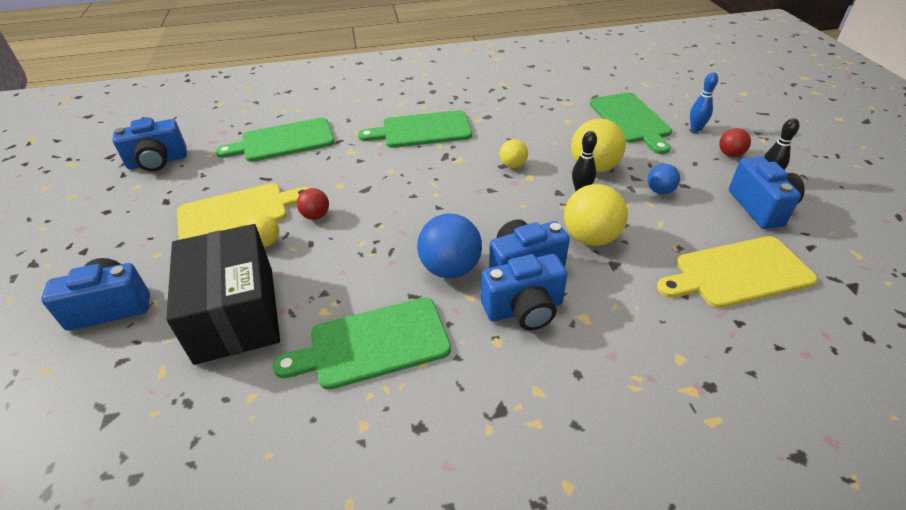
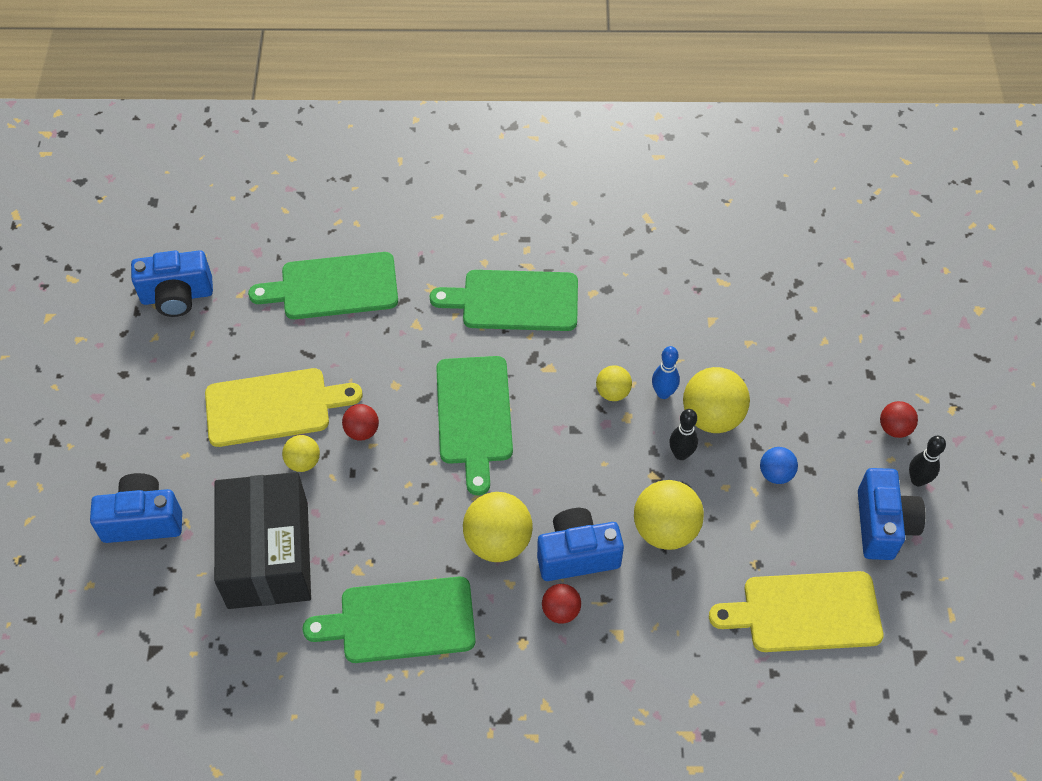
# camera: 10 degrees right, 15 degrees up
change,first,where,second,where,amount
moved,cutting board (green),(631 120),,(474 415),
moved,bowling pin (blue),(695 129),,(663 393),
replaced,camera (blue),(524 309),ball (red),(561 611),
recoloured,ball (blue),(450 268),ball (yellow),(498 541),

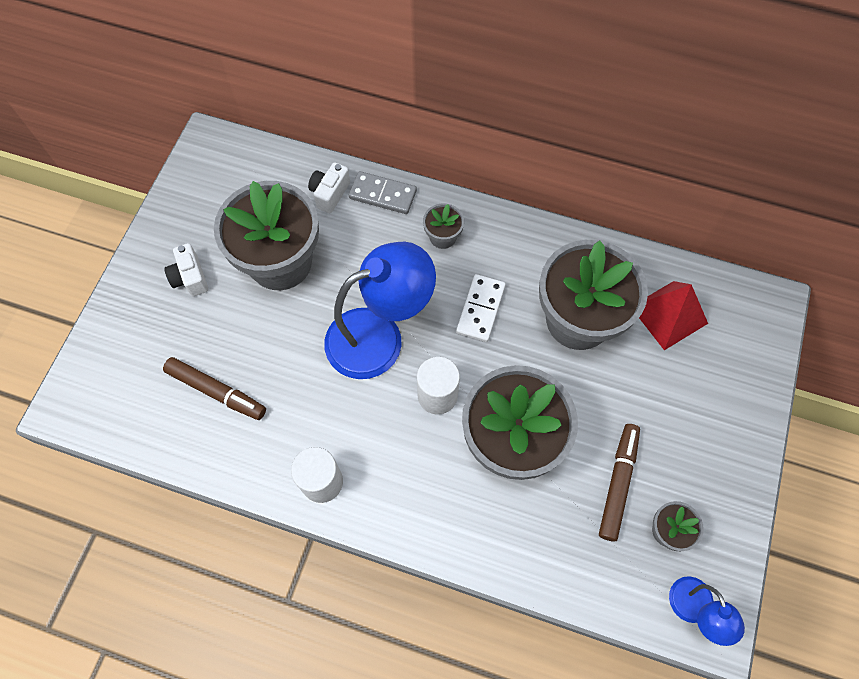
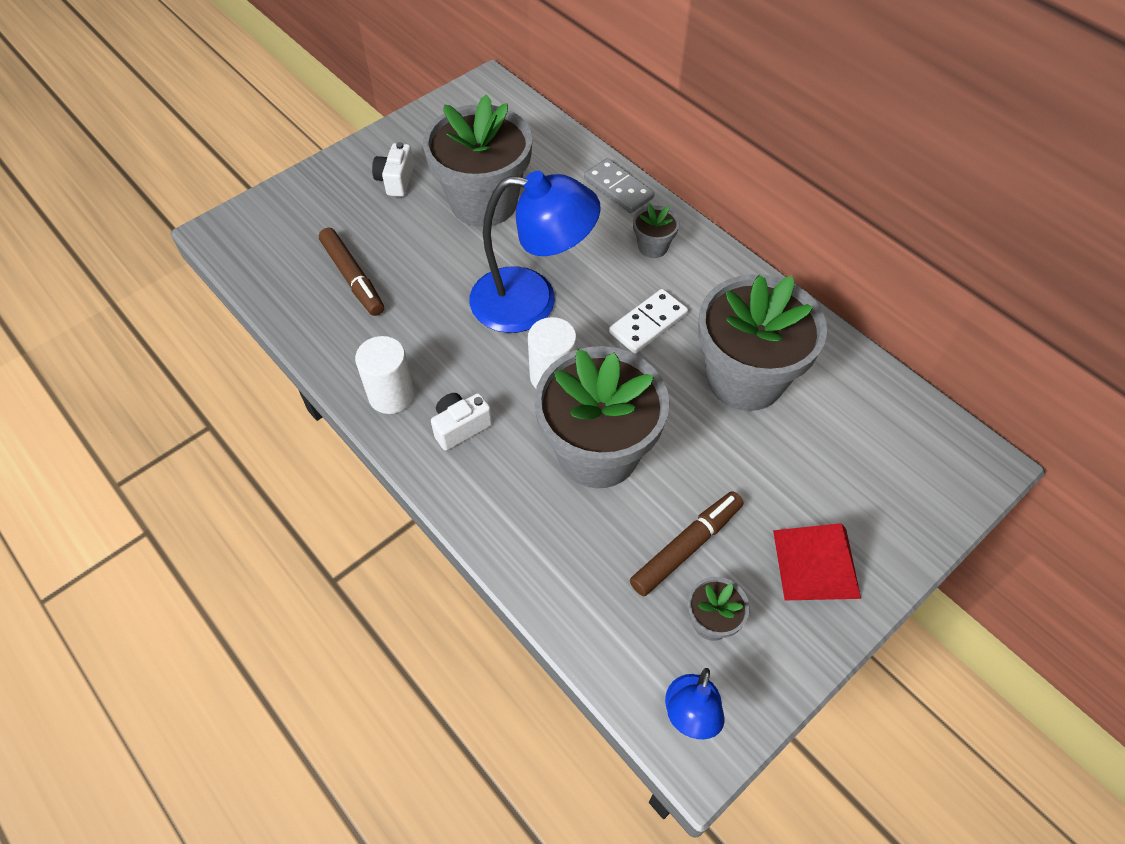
# camera: 30 degrees right, 10 degrees down
change,first,where,second,where,amount
moved,camera (white),(330 194),,(460 427),
moved,pyramid (red),(669 314),,(816 563),

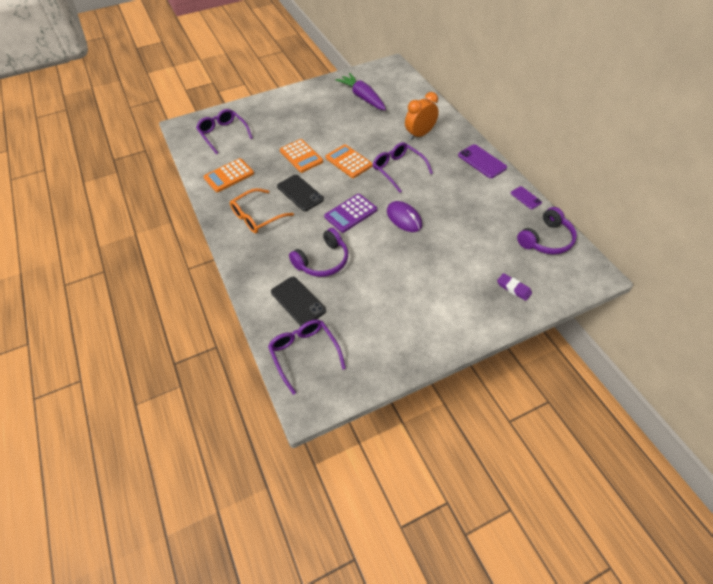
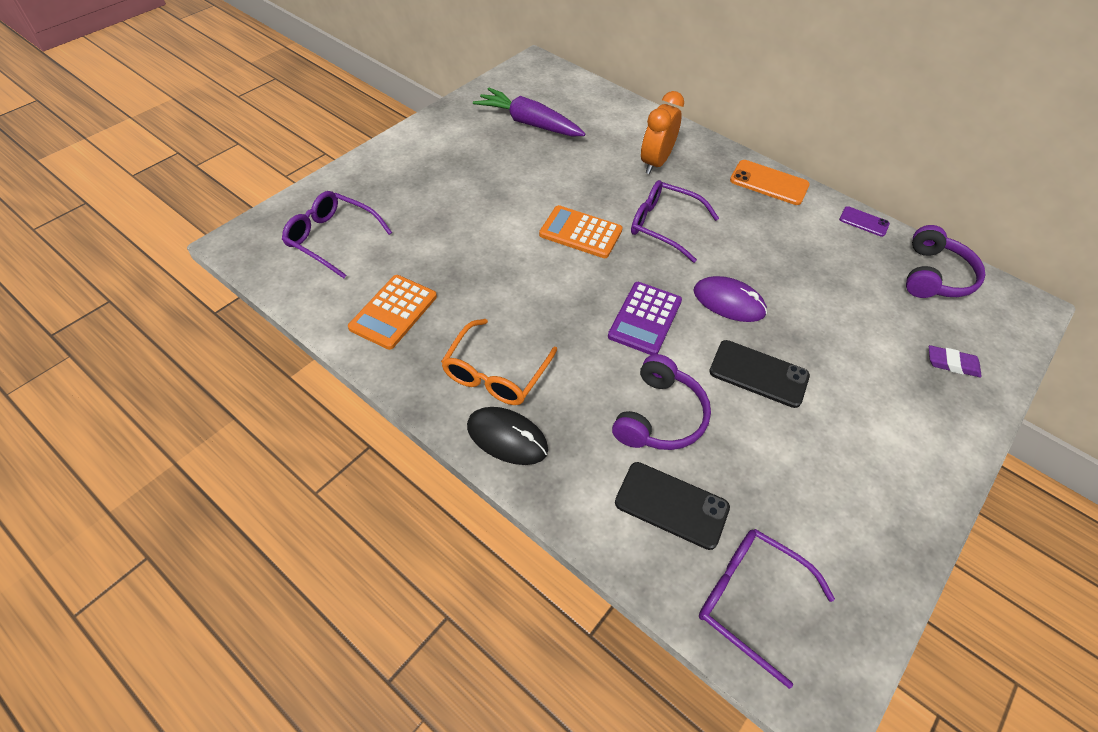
# camera: 30 degrees left, 0 degrees up
change,first,where,second,where,amount
removed,calculator (orange),(301 156),,,
added,,,mouse (black),(507 438),
moved,phone (black),(300 193),,(758 374),
recoloured,phone (purple),(482 161),phone (orange),(769 183),

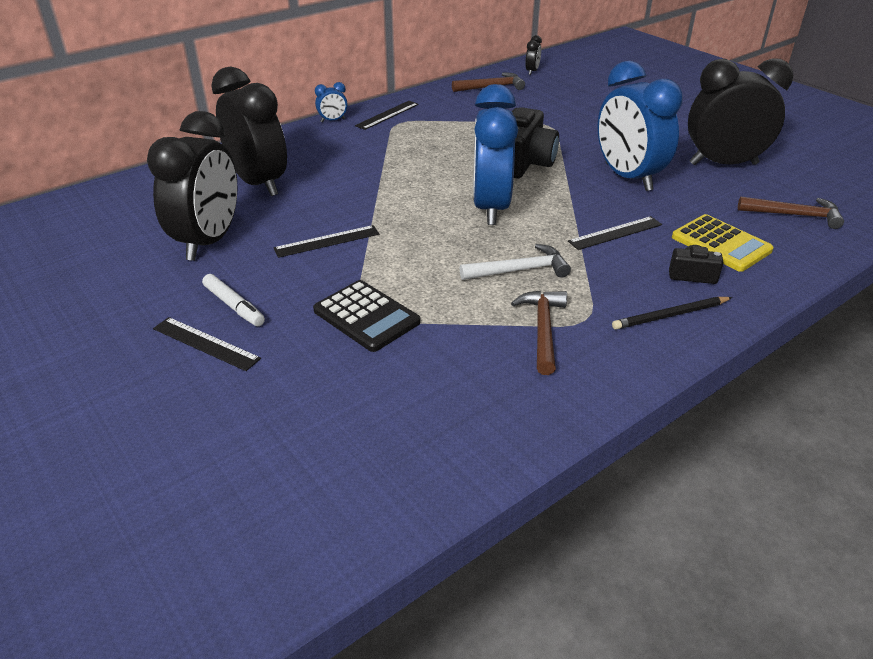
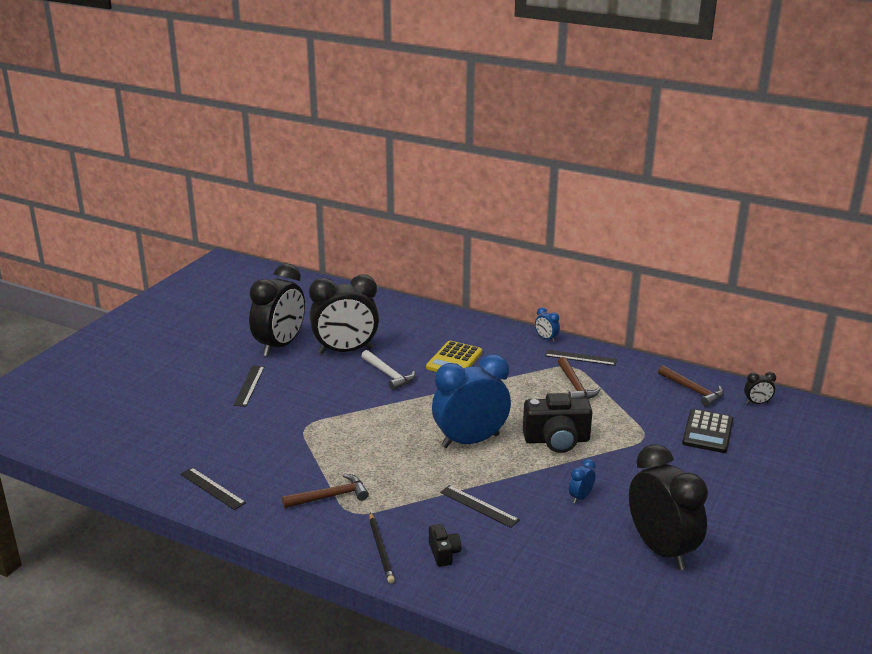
# camera: 65 degrees right, 10 degrees down
change,first,where,second,where,amount
removed,marker (white),(234 306),,,
moved,clock (black),(259 183),,(280 345),
moved,ruler (black),(327 241),,(212 488),
moved,calculator (black),(366 316),,(707 432),
moved,hammer (white),(520 270),,(388 375),
moved,calculator (yellow),(721 244),,(454 360),
moved,hammer (brown),(794 215),,(575 386),
turned,pencil (black),(670 315),,(381 549),150 degrees counterclockwise
resized,clock (blue),(627 177),,(580 497),x0.40

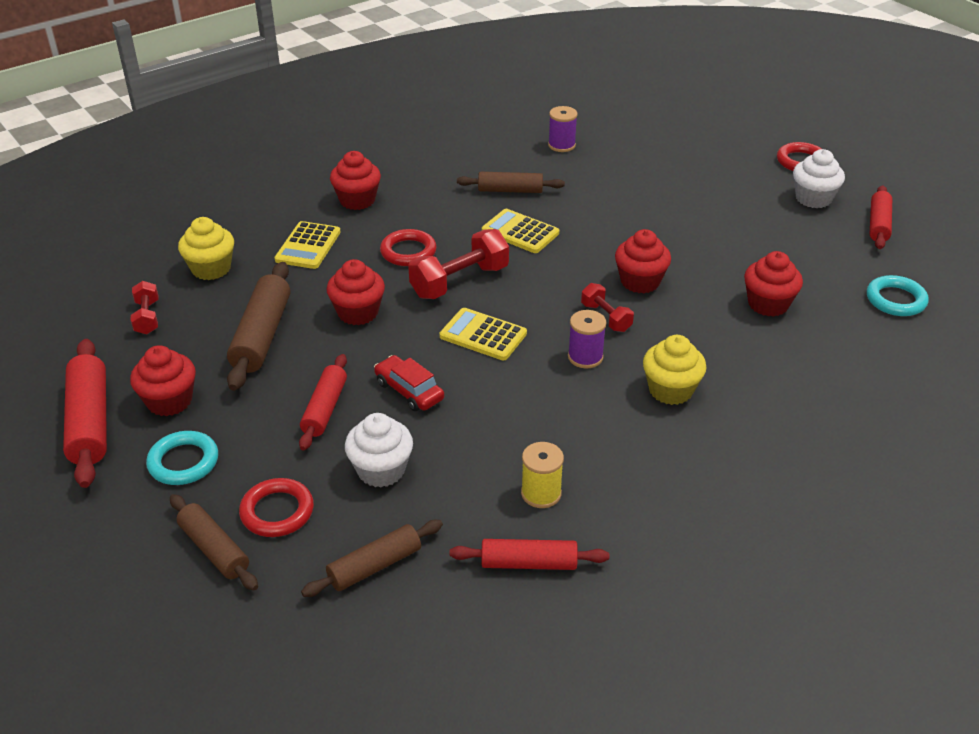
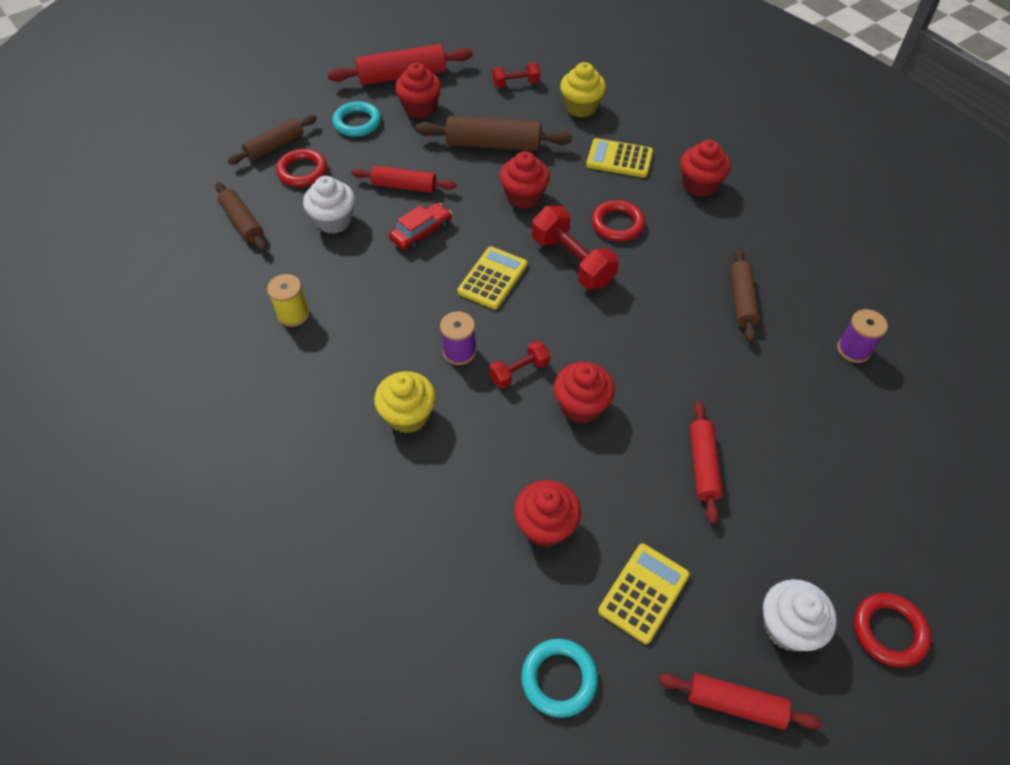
# camera: 90 degrees right, 15 degrees up
change,first,where,second,where,amount
moved,rolling pin (red),(528 563),,(703 465),
moved,calculator (yellow),(520 232),,(643 593),

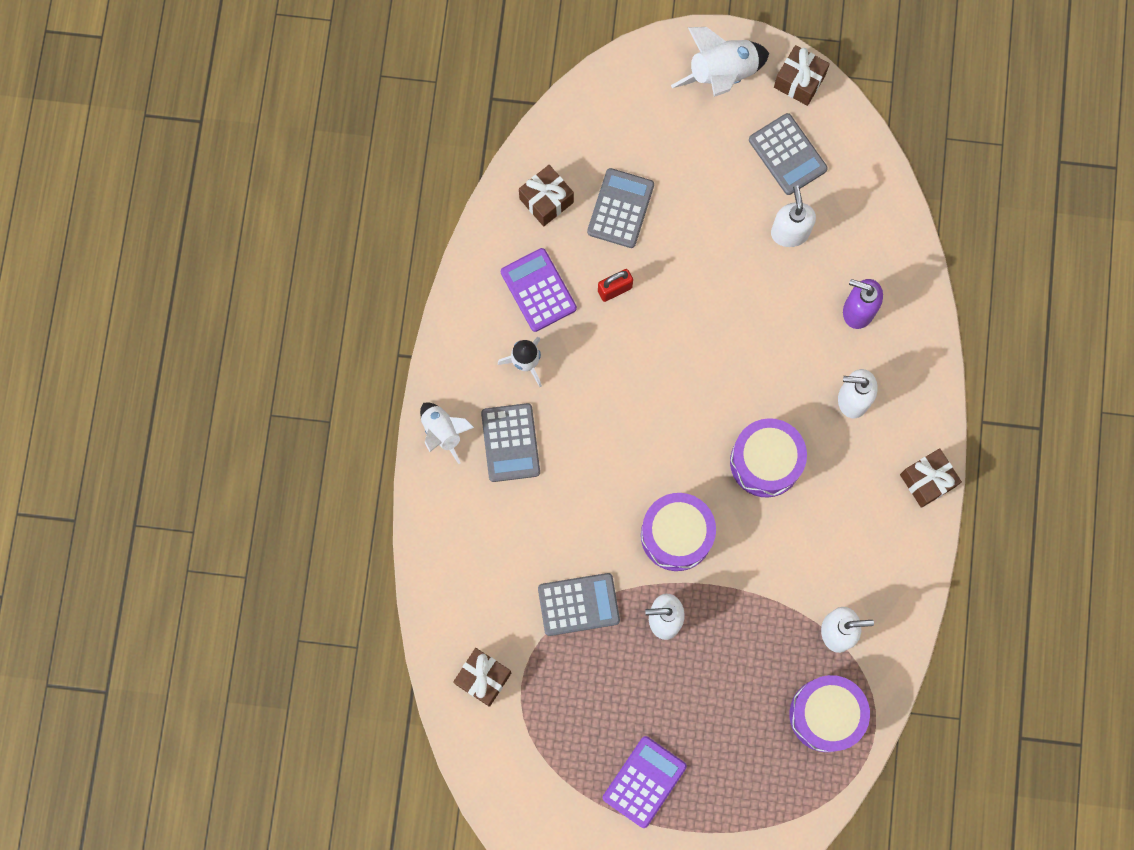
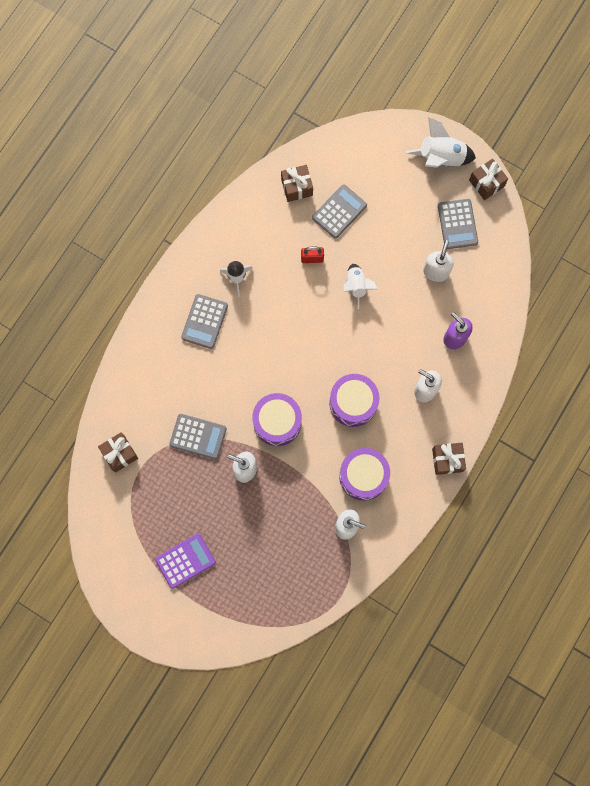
# camera: 25 degrees right, 0 degrees up
change,first,where,second,where,amount
removed,calculator (purple),(538 290),,,
moved,rocket (white),(443 432),,(356 286),
moved,drum (purple),(826 715),,(363 476),

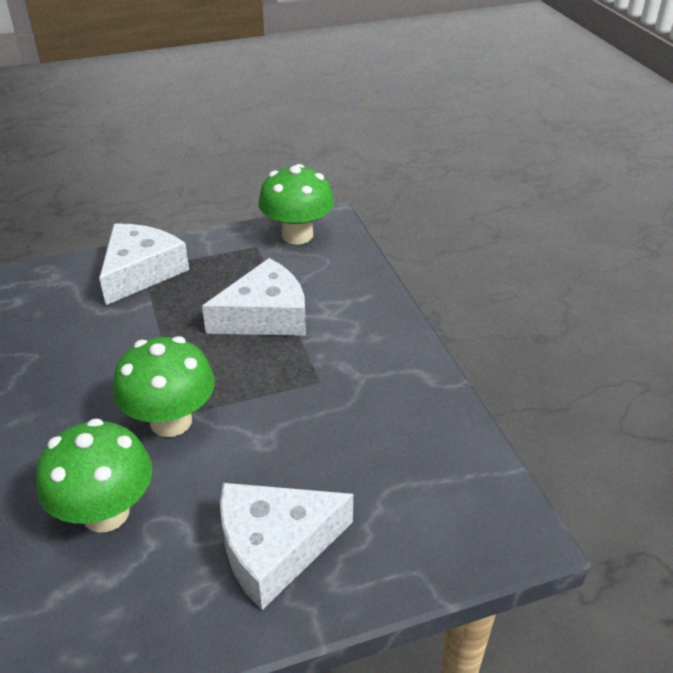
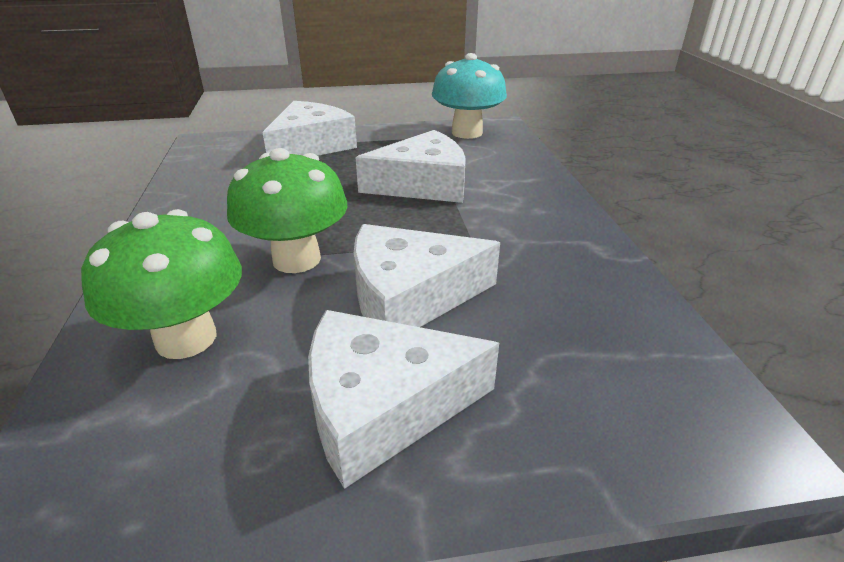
# camera: 10 degrees right, 5 degrees down
change,first,where,second,where,amount
added,,,cheese (white),(409 296),
recoloured,mushroom (green),(297 235),mushroom (turquoise),(467 132),

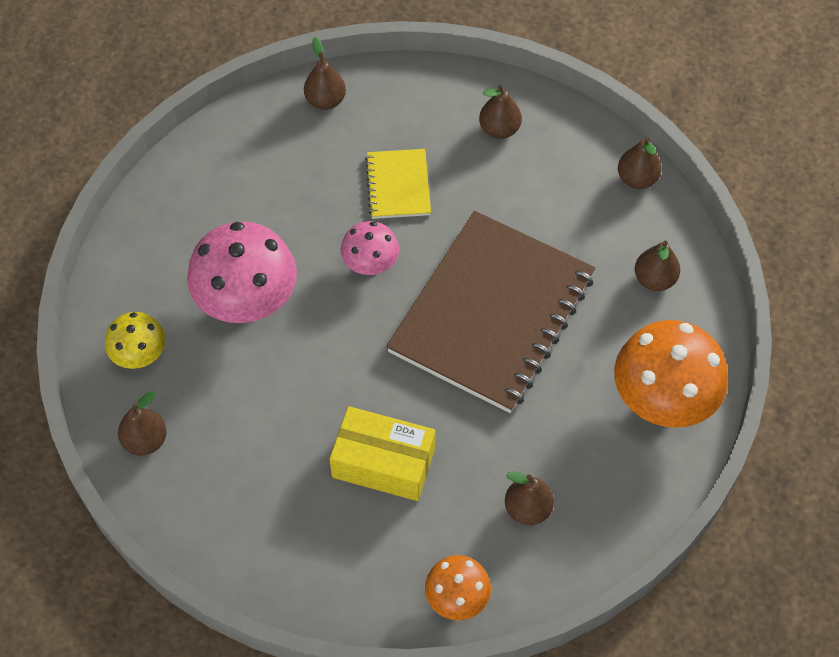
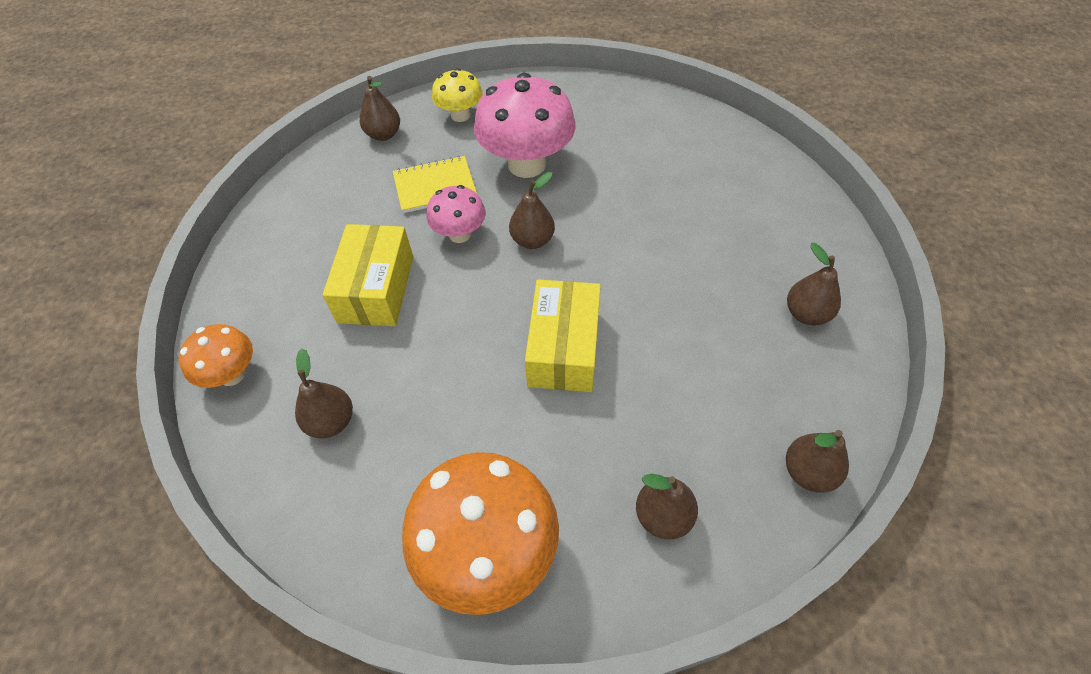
# camera: 80 degrees right, 5 degrees down
change,first,where,second,where,amount
moved,pear (brown),(325 100),,(532 240),
moved,mushroom (pink),(370 264),,(460 234),
moved,notebook (yellow),(398 185),,(435 186),
replaced,notebook (brown),(492 314),box (yellow),(563 348),

